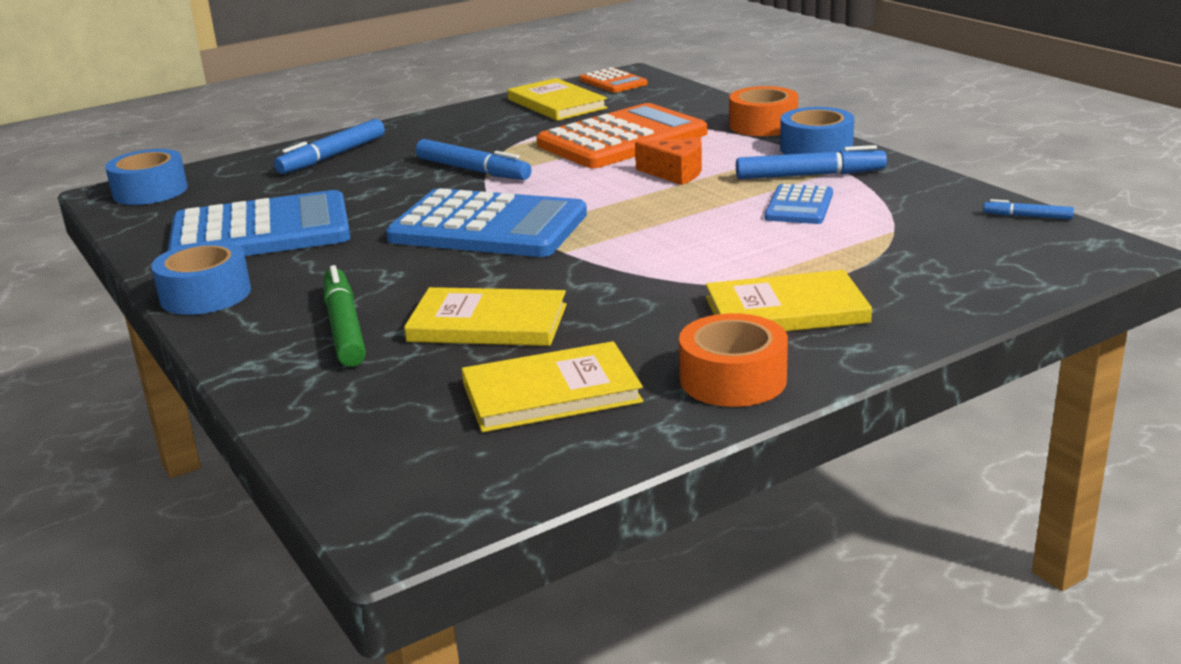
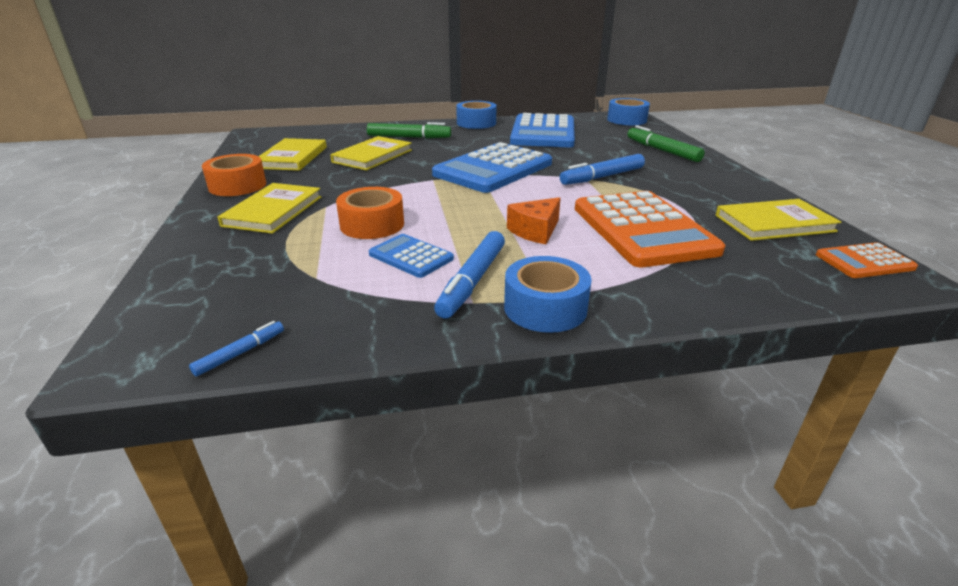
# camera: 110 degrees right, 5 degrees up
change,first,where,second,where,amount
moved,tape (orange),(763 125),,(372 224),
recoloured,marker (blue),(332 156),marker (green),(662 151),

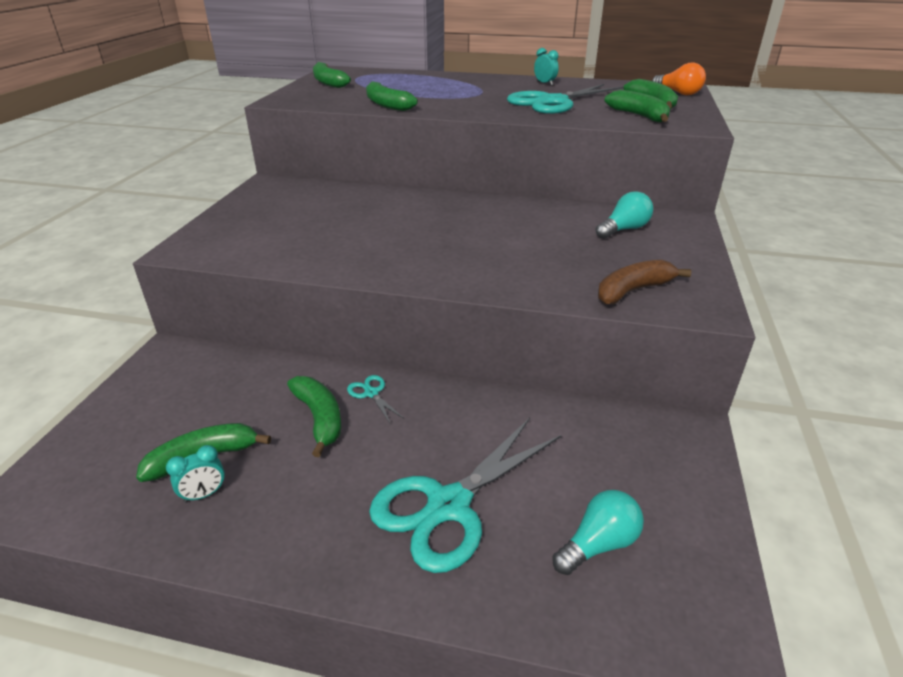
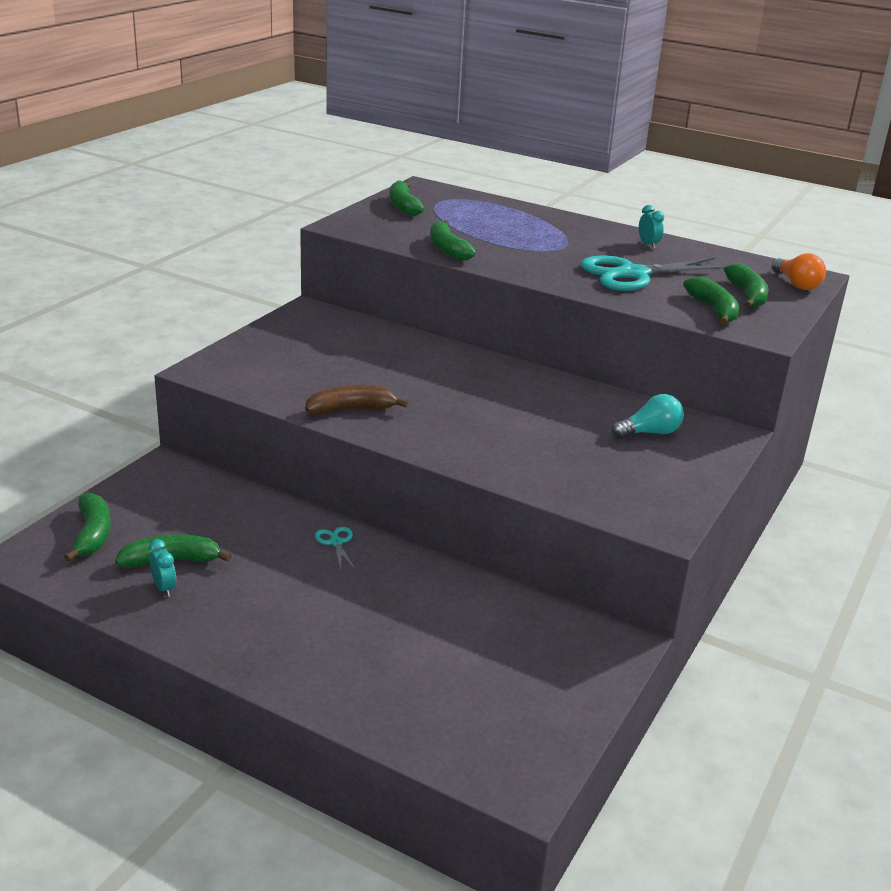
# camera: 15 degrees right, 5 degrees down
change,first,where,second,where,amount
removed,scissors (turquoise),(448 506),,,
removed,light bulb (turquoise),(598 544),,,
moved,banana (green),(319 418),,(93 534),
moved,banana (brown),(633 291),,(351 409),
turned,clock (turquoise),(204 494),,(164 588),105 degrees counterclockwise

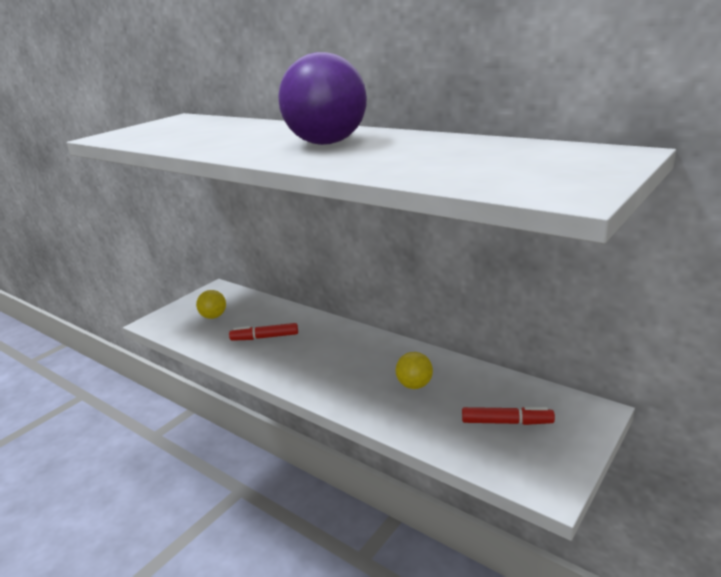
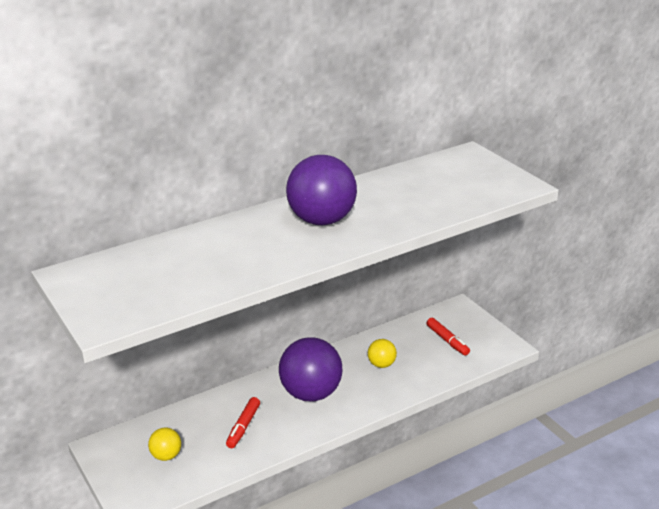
# camera: 70 degrees left, 5 degrees up
change,first,where,second,where,amount
added,,,ball (purple),(311 394),
turned,marker (red),(506 422),,(447 341),120 degrees clockwise

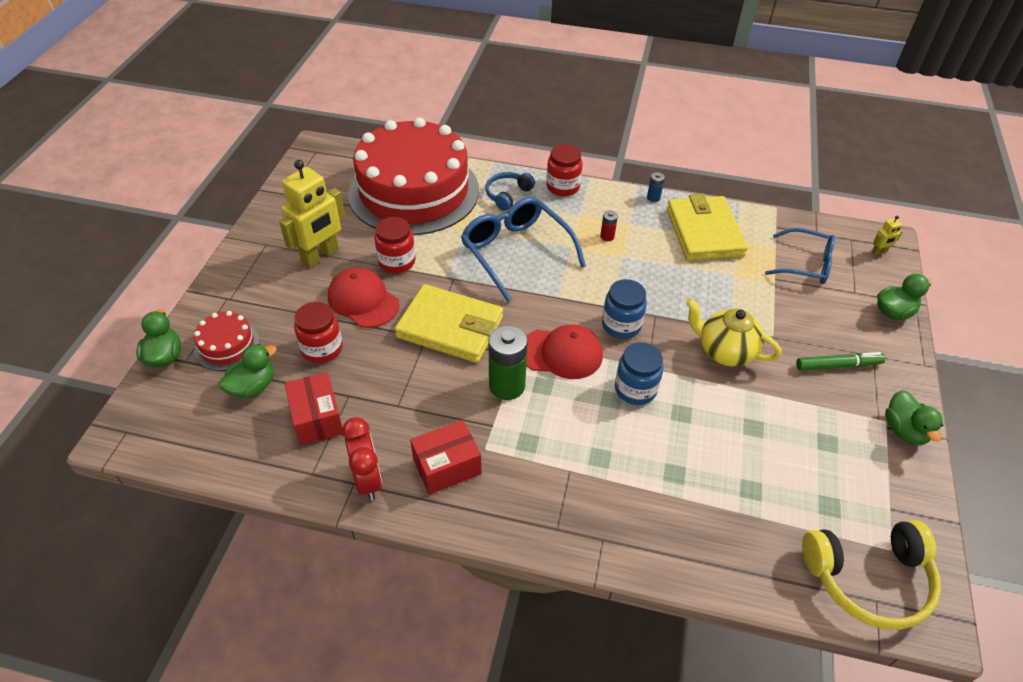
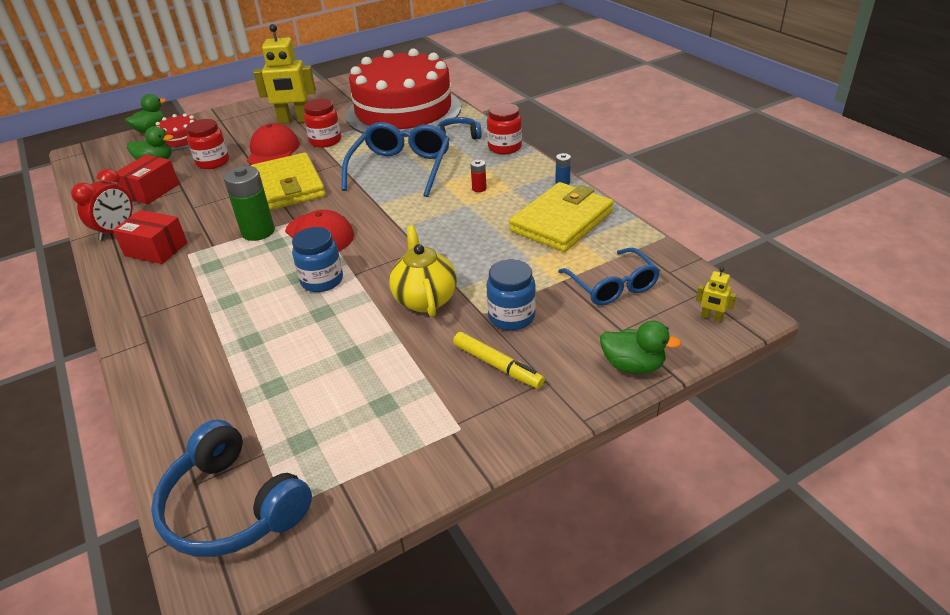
# camera: 50 degrees right, 10 degrees down
change,first,where,second,where,amount
removed,duck (green),(904 430),,,
moved,jar (blue),(621 325),,(511 317),
recoloured,marker (green),(838 365),marker (yellow),(497 365),
recoloured,headphones (yellow),(868 579),headphones (blue),(232 507),

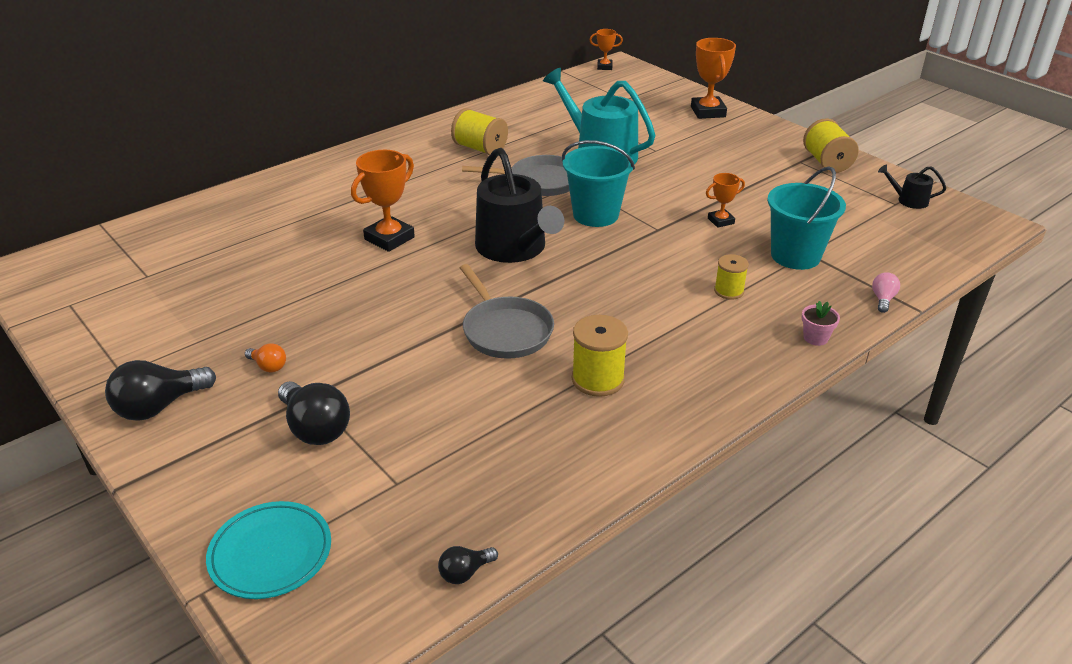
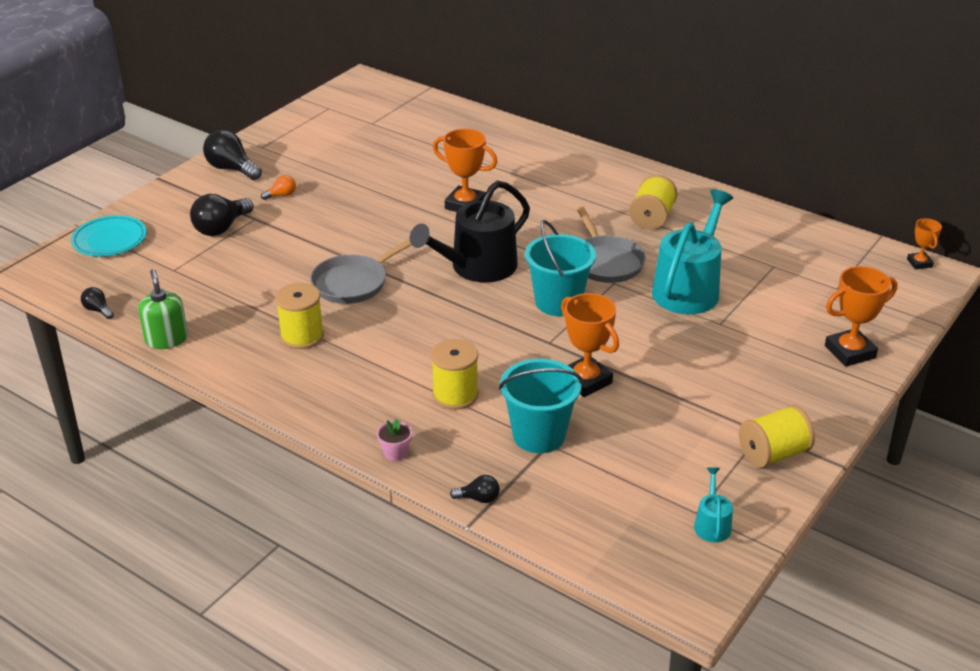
# camera: 75 degrees right, 0 degrees up
change,first,where,second,where,amount
added,,,soap dispenser (green),(166 339),
recoloured,light bulb (pink),(883 299),light bulb (black),(478 498),
recoloured,watering can (black),(908 200),watering can (turquoise),(712 524),
turned,light bulb (orange),(268 366),,(281 195),135 degrees counterclockwise
resized,trophy (orange),(720 221),,(586 381),x1.77
resized,spool (yellow),(729 291),,(455 395),x1.58

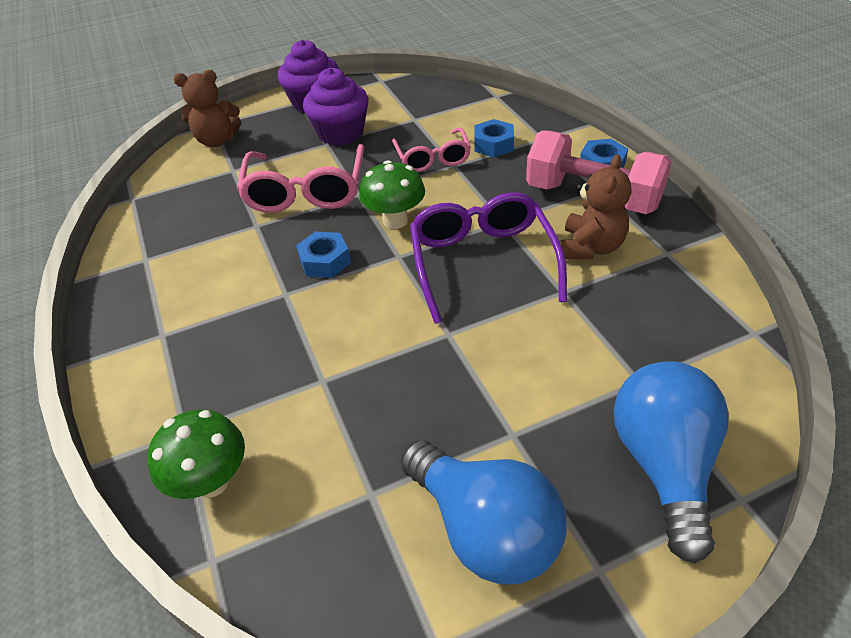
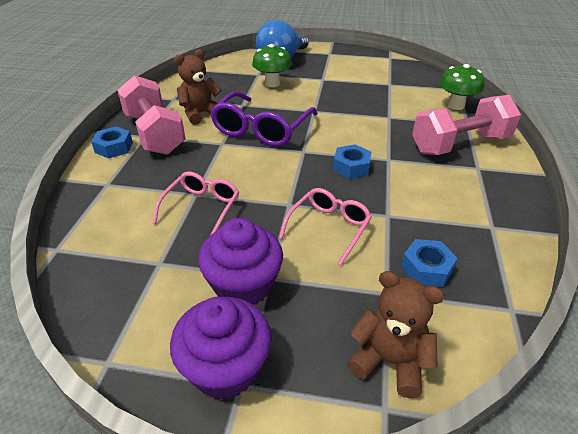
# camera: 150 degrees left, 5 degrees down
change,first,where,second,where,amount
removed,light bulb (blue),(485 529),,,
added,,,dumbbell (pink),(460 145),
moved,mushroom (green),(395 220),,(272 83),
moved,nut (blue),(493 145),,(426 268),
resized,glasses (pink),(306 191),,(329 228),x0.63

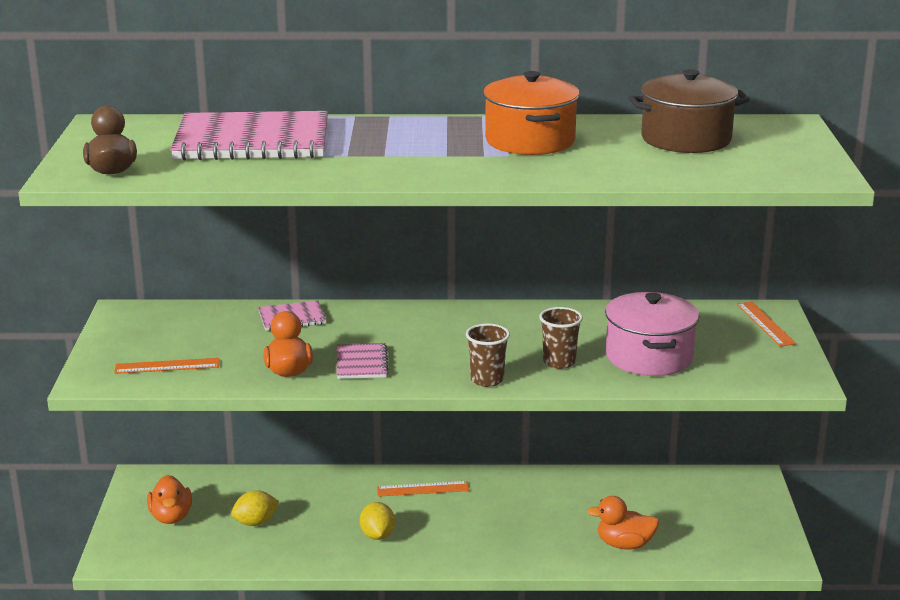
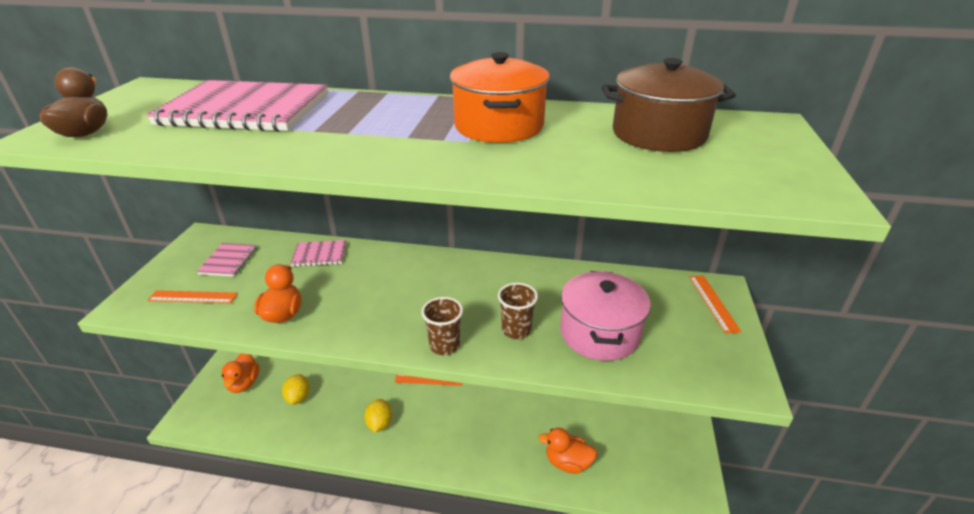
# camera: 10 degrees right, 10 degrees up
change,first,where,second,where,amount
moved,notebook (pink),(361 363),,(228 261),
turned,lemon (yellow),(255 522),,(298 397),75 degrees counterclockwise

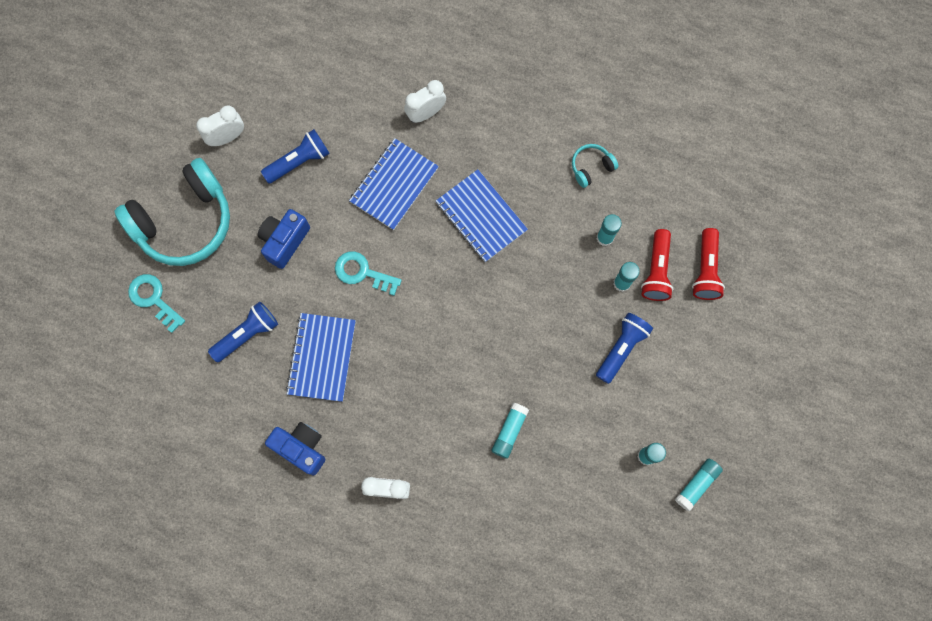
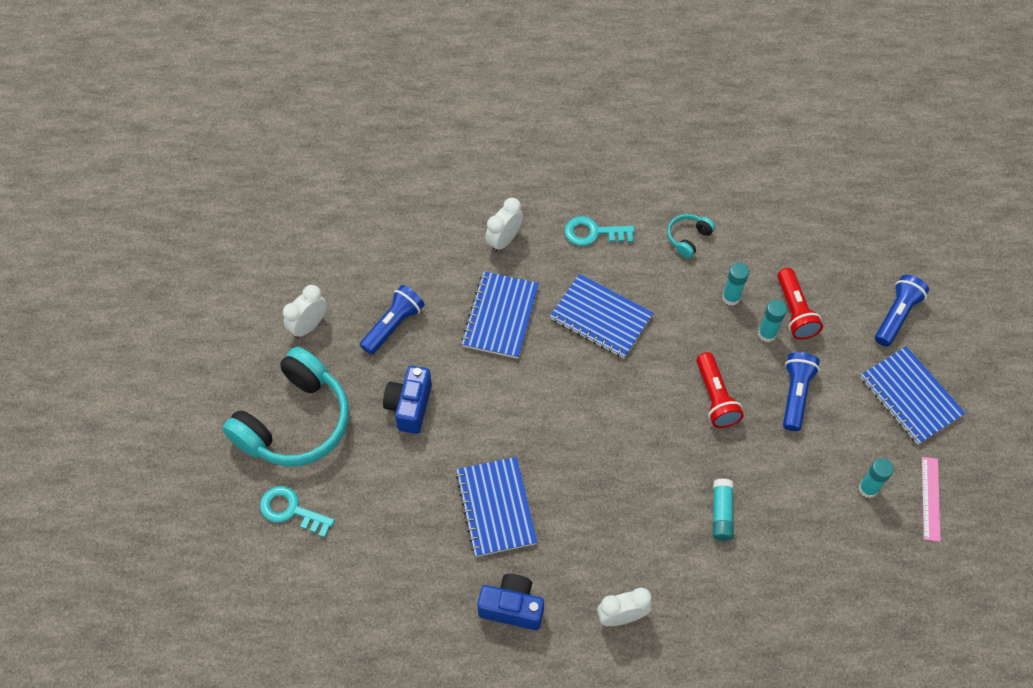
# camera: 20 degrees left, 15 degrees down
change,first,where,second,where,amount
added,,,notebook (blue),(910 396),
moved,flashlight (blue),(247 334),,(896 315),
moved,key (turquoise),(362 272),,(593 233),
moved,flashlight (red),(705 270),,(715 398),
replaced,glue stick (turquoise),(696 484),ruler (pink),(930 498),

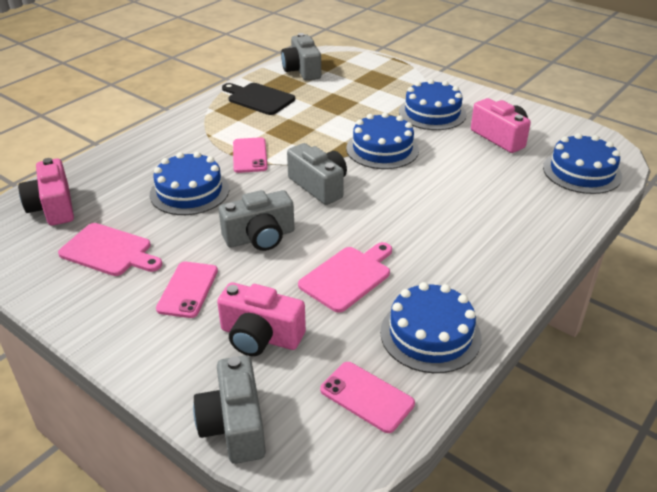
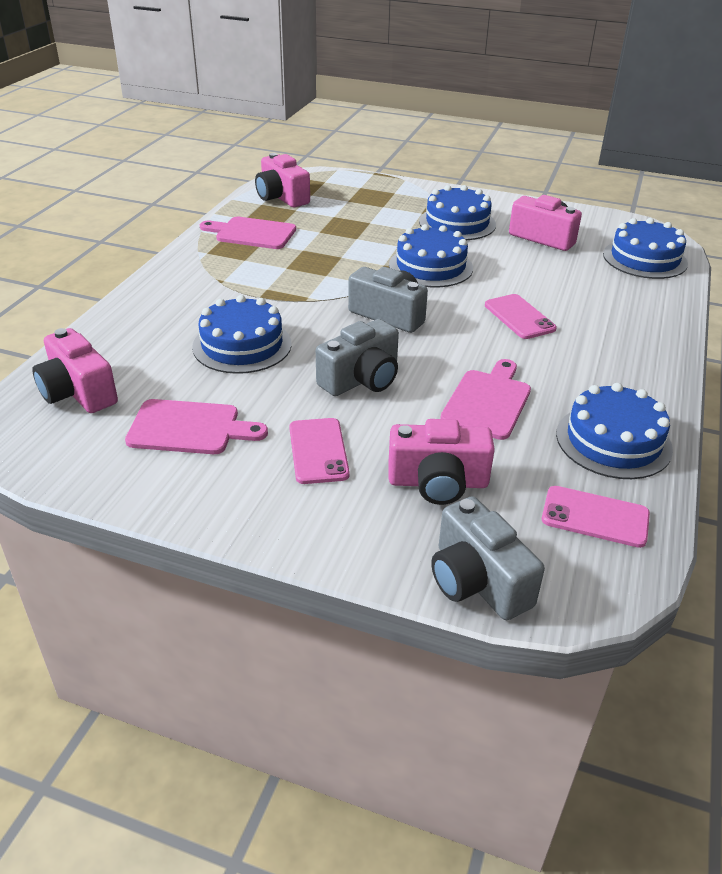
# camera: 20 degrees left, 0 degrees up
change,first,where,second,where,amount
moved,phone (pink),(250 155),,(519 317),
recoloured,cutting board (black),(259 98),cutting board (pink),(252 233),
recoloured,camera (grey),(302 70),camera (pink),(281 197),

